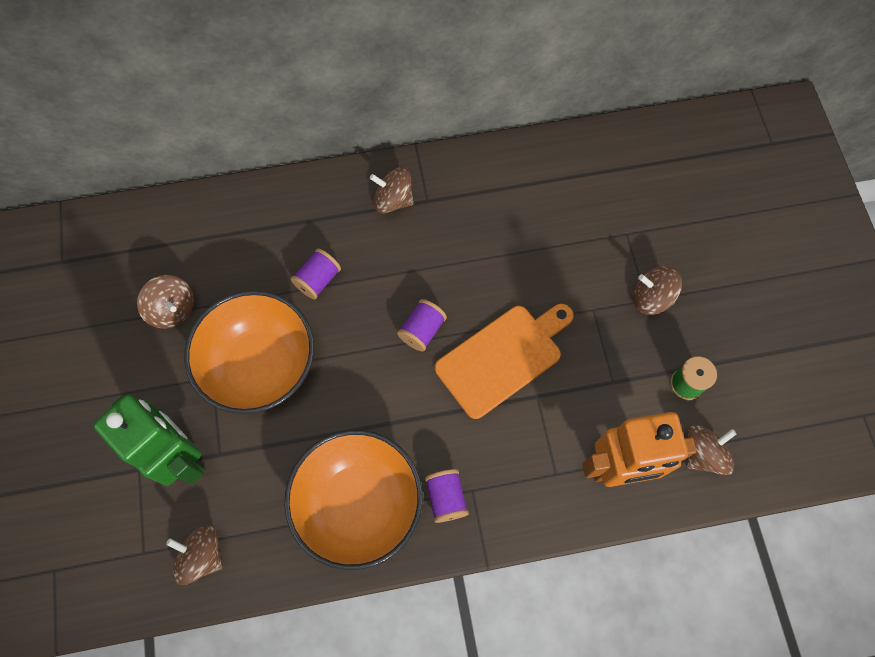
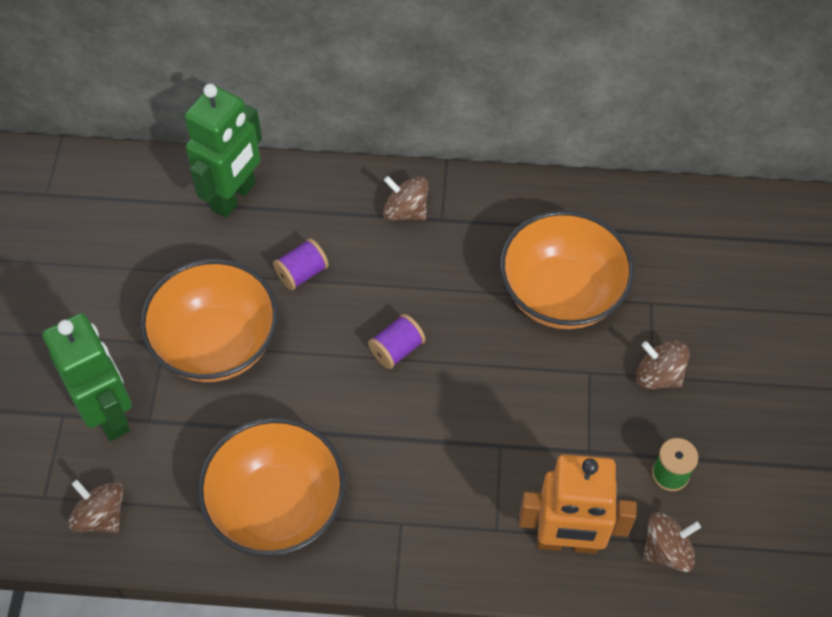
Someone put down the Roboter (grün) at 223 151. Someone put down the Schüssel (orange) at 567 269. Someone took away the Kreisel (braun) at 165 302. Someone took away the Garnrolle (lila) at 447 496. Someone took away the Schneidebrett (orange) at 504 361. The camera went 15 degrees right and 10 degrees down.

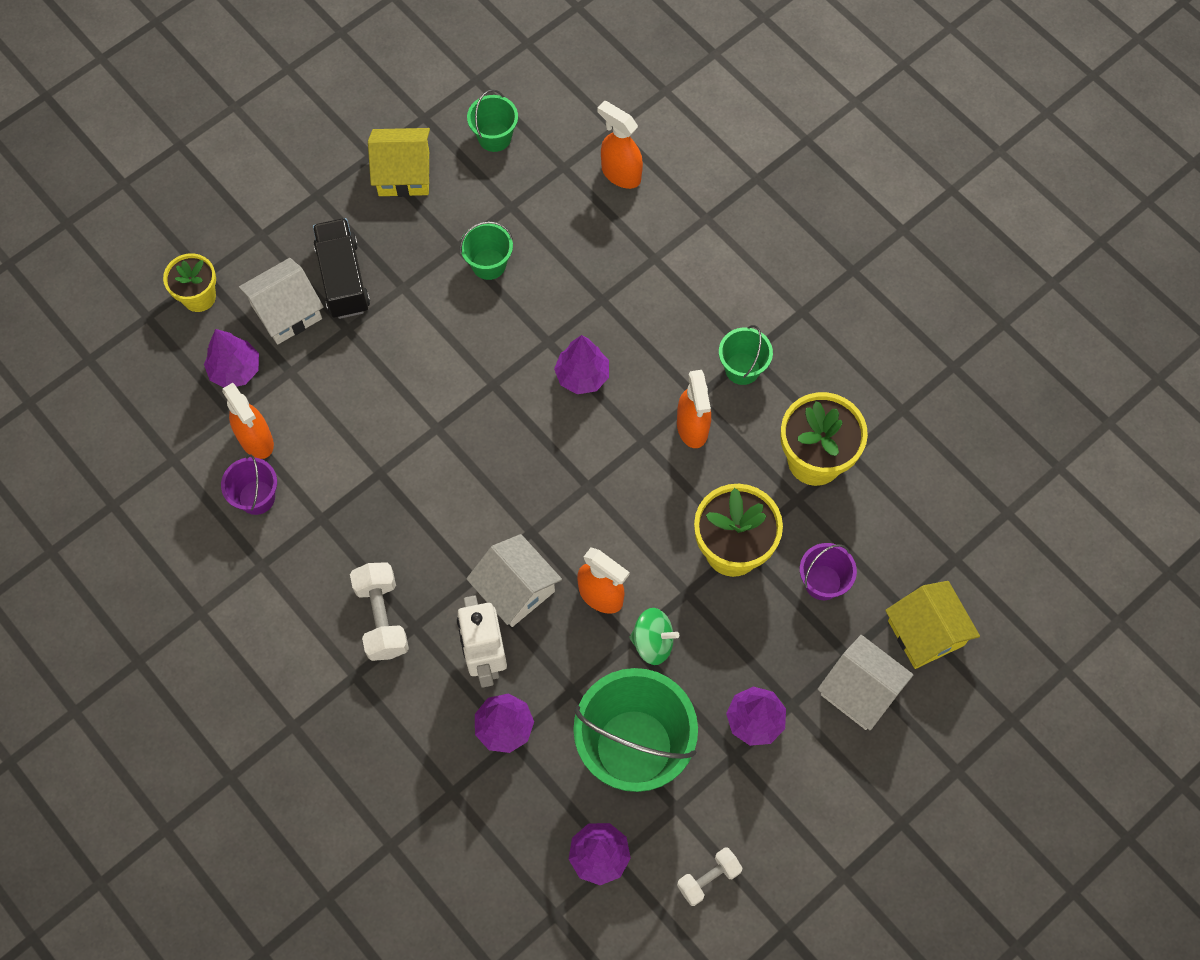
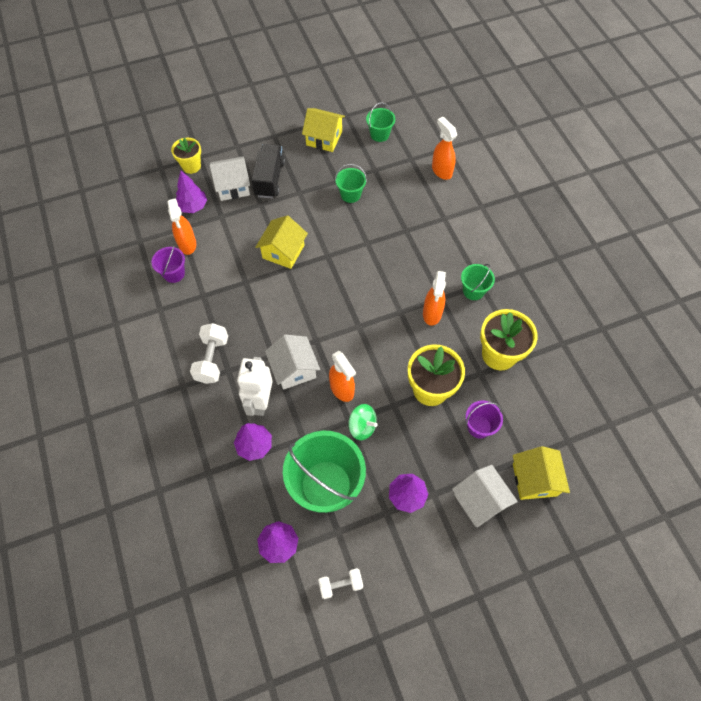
Someone put down the Haus (gelb) at 282 242. Someone took away the Baum (lila) at 581 364. The camera went 20 degrees right and 5 degrees down.

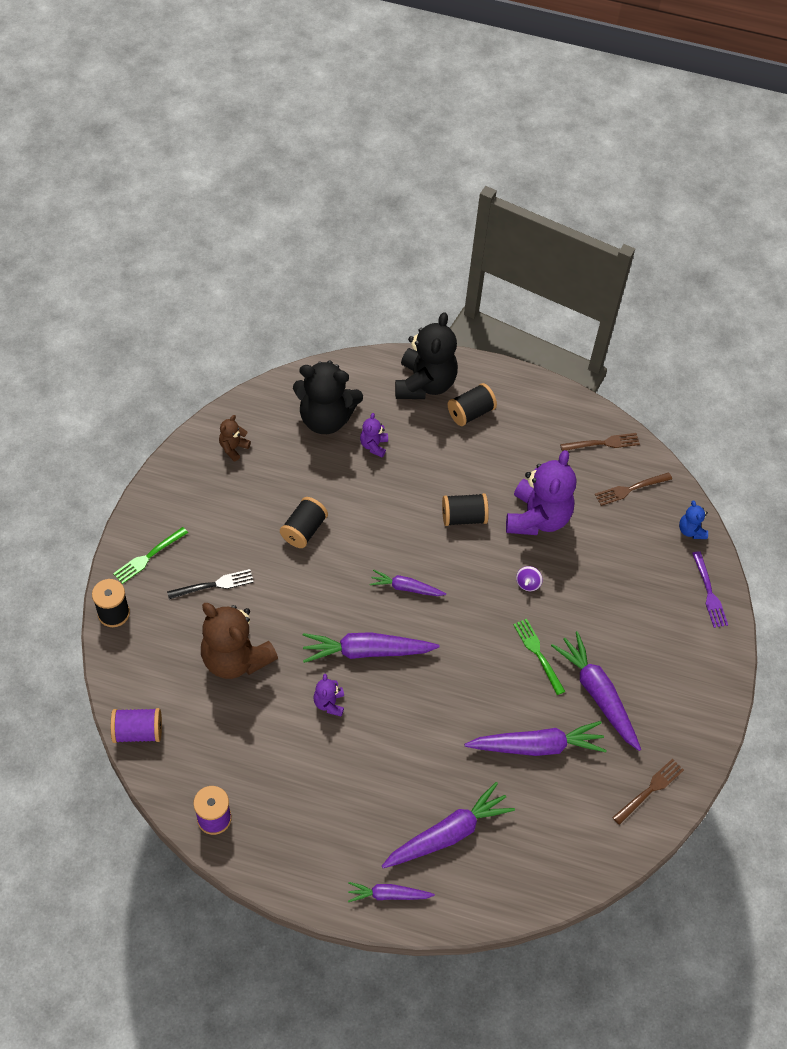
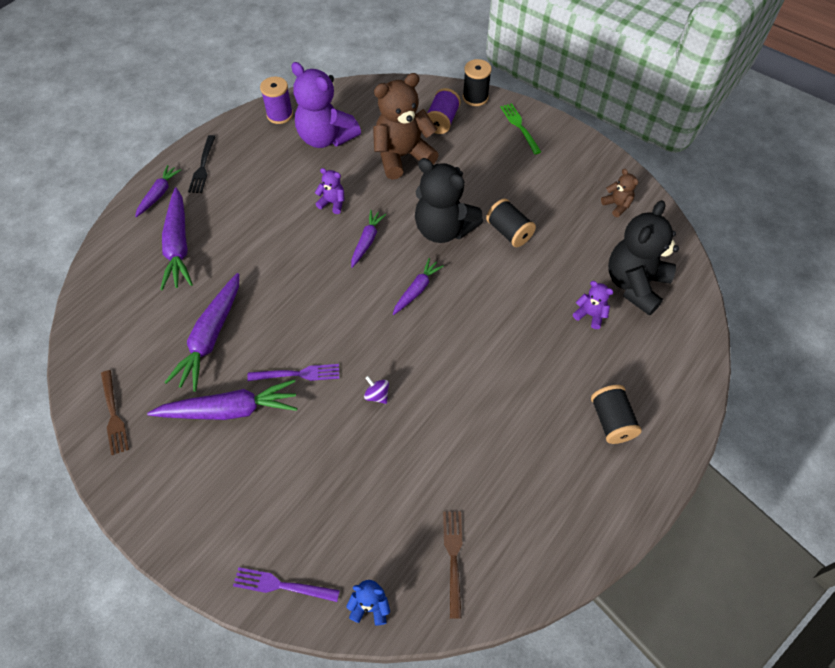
Someone carried the Gabel (schwarz) from 210 584 to 202 164. Someone repainted the Gabel (grün) at 539 657, which became the Gabel (lila) at 293 372. Someone carried the Teddybär (lila) from 541 492 to 326 105. Someone scaled the Karotte (lila) at 371 647 by 0.58. Someone carried the Teddybär (schwarz) from 426 355 to 449 200. Someone carried the Garnrolle (lila) from 136 725 to 444 111. Someone took away the Garnrolle (schwarz) at 465 509. Someone took away the Gabel (braun) at 600 442. The camera went 115 degrees right and 0 degrees up.

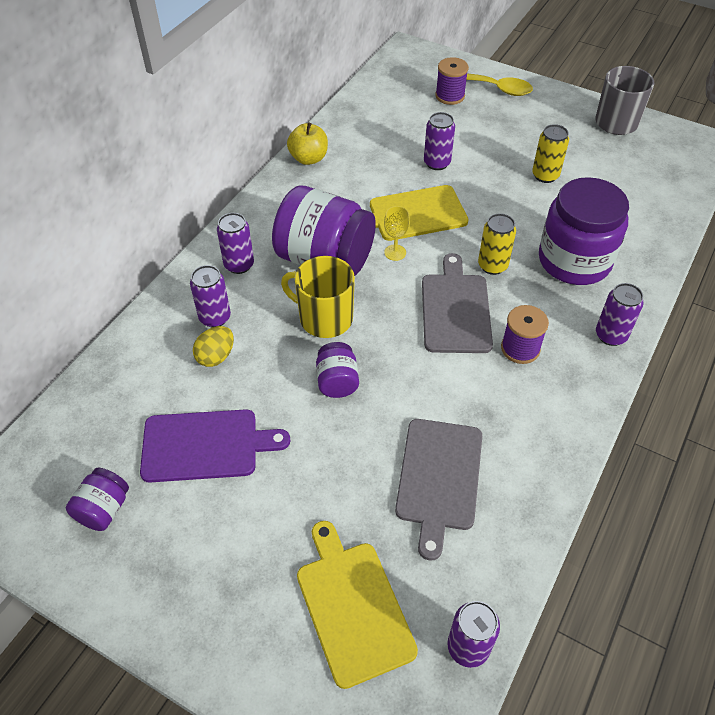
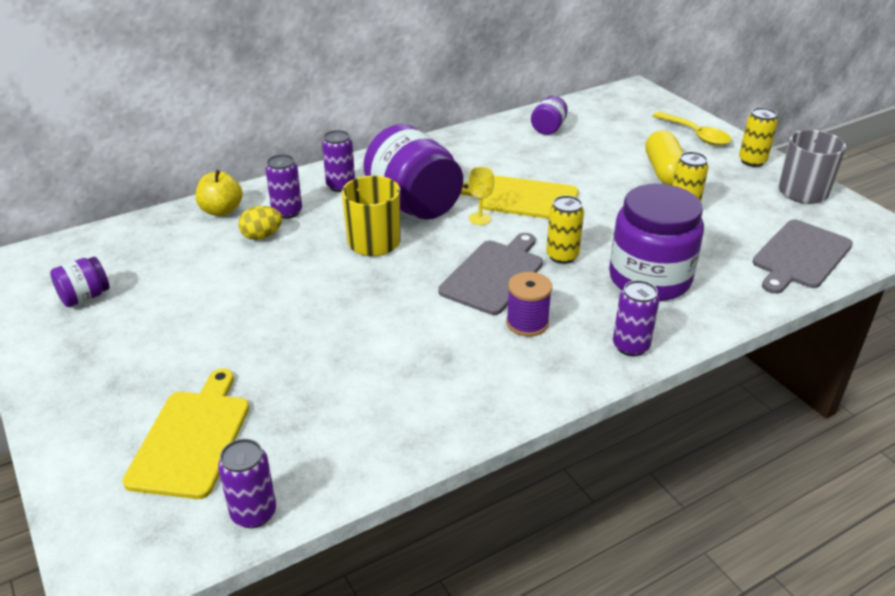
Someone carried the Apfel (gelb) from 307 143 to 219 193. Someone carried the Einmachglas (lila) from 337 370 to 549 115. Someone put down the Kapsel (gelb) at 664 157. Someone put down the Dose (gelb) at 758 137. Someone carried the Schneidebrett (grau) from 438 489 to 803 256. Someone took away the Schneidebrett (lila) at 215 446. Someone took away the Dose (lila) at 439 141. Someone took away the Garnrolle (lila) at 452 81. The camera went 30 degrees right and 15 degrees down.

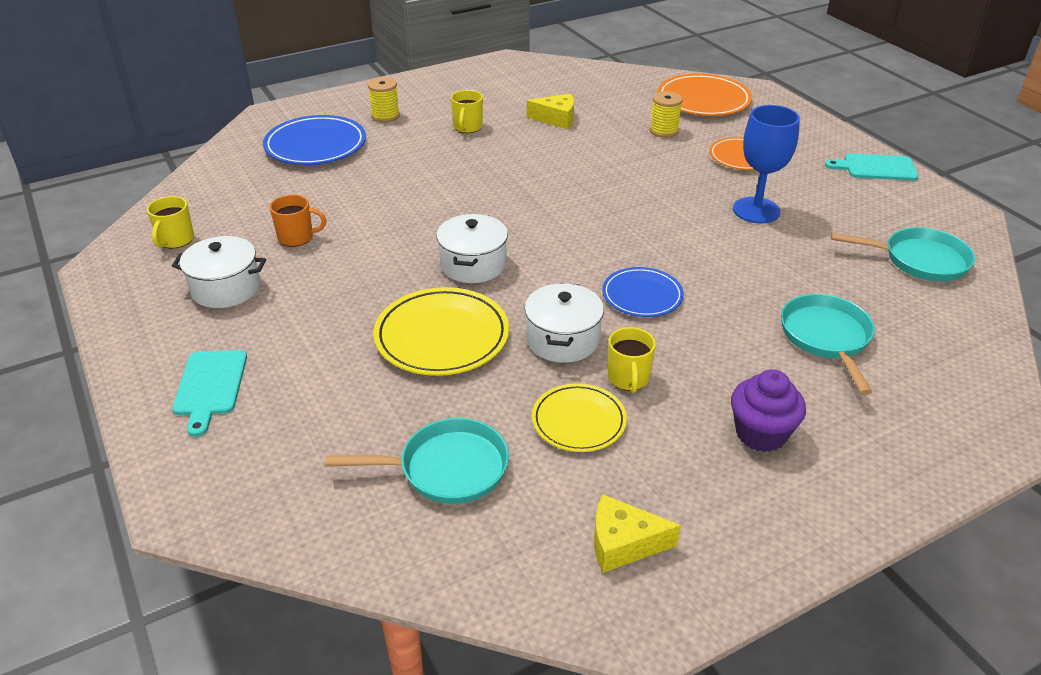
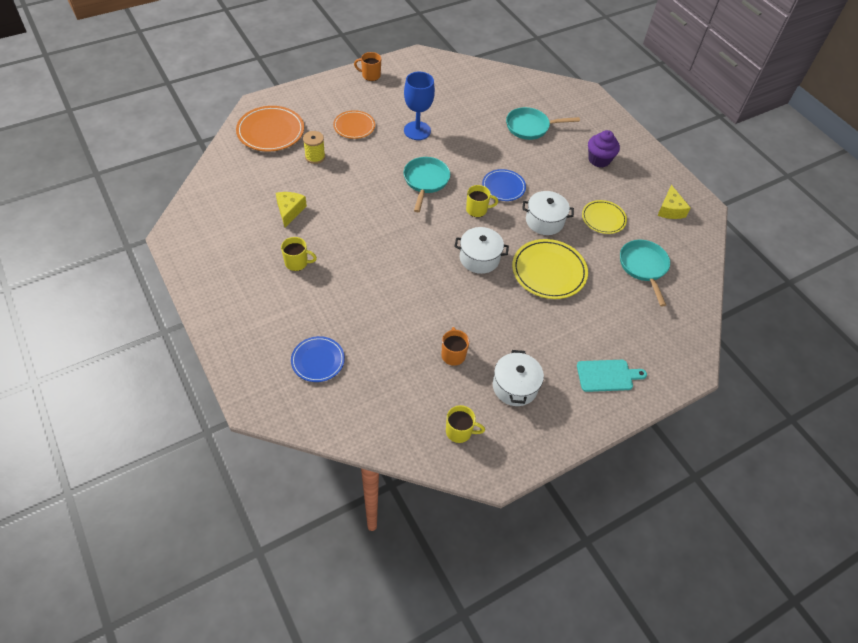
Someone scaled the Teller (blau) at 314 140 by 0.63. Someone swapped the Schneidebrett (türkis) at 872 167 for the Tasse (orange) at 367 66. Someone carried the Pfanne (türkis) from 903 254 to 426 184. Someone carried the Tasse (gelb) from 632 360 to 482 201. Someone took away the Garnrolle (gelb) at 384 99. The camera went 95 degrees left and 15 degrees up.

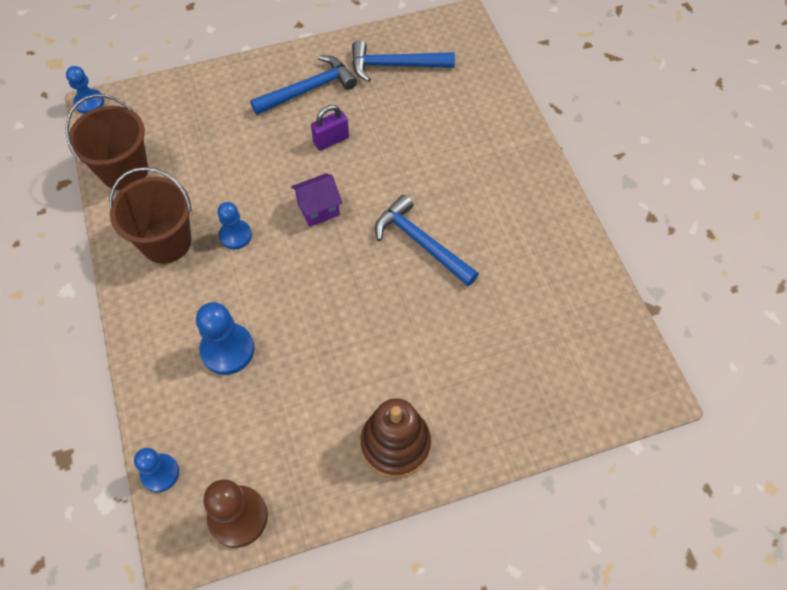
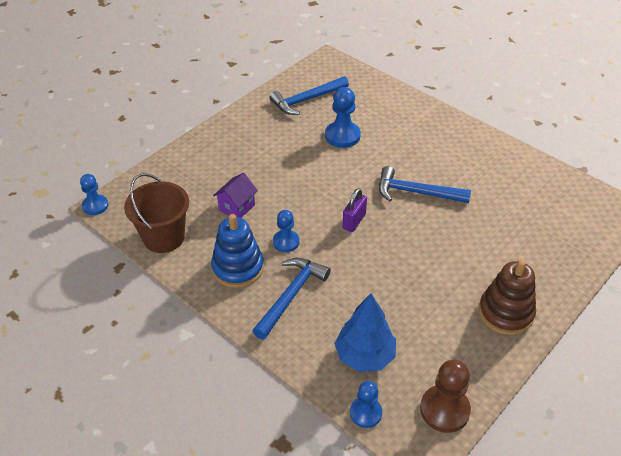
Someone swapped the Eimer (braun) at 150 215 for the Stapelspielzeug (blau) at 237 251. Someone carried the Haus (lila) from 316 200 to 235 195. Someone carried the Hammer (blau) from 303 85 to 292 298. Someone carried the Bauer (blau) from 225 338 to 343 117. Someone put down the Baum (blau) at 365 332. Someone carried the Vorhängeschloss (lila) from 330 128 to 354 210. The camera went 30 degrees left and 15 degrees down.

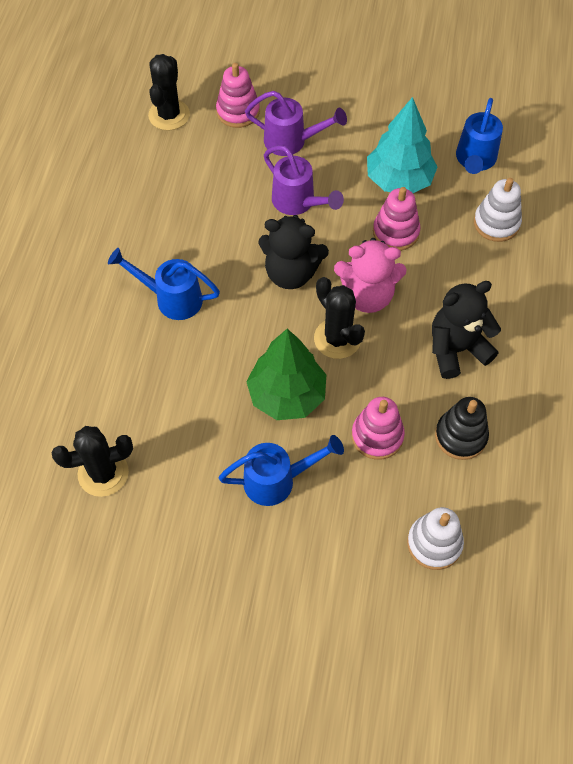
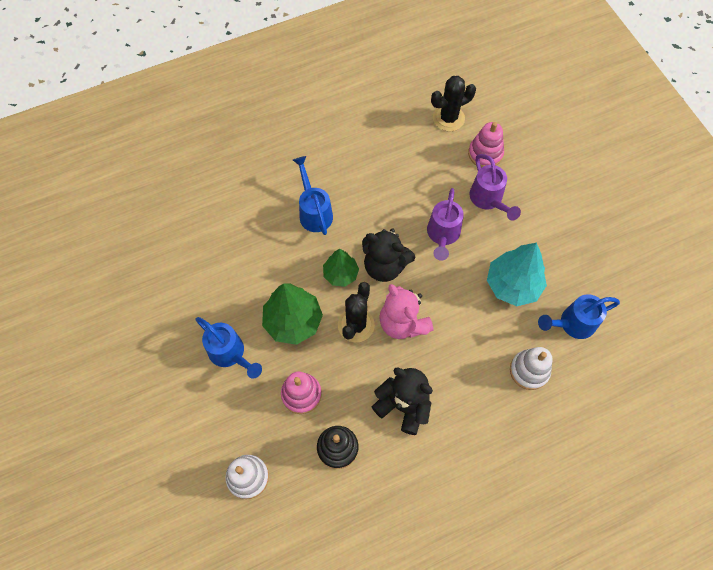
Someone put down the Baum (grün) at 341 268. Someone rotated the Teddybär (schwarz) at 293 252 by 45 degrees counterclockwise. Someone took away the Kaktus (schwarz) at 92 461. Someone took away the Stapelspielzeug (rosa) at 397 219. The camera went 55 degrees right and 5 degrees up.

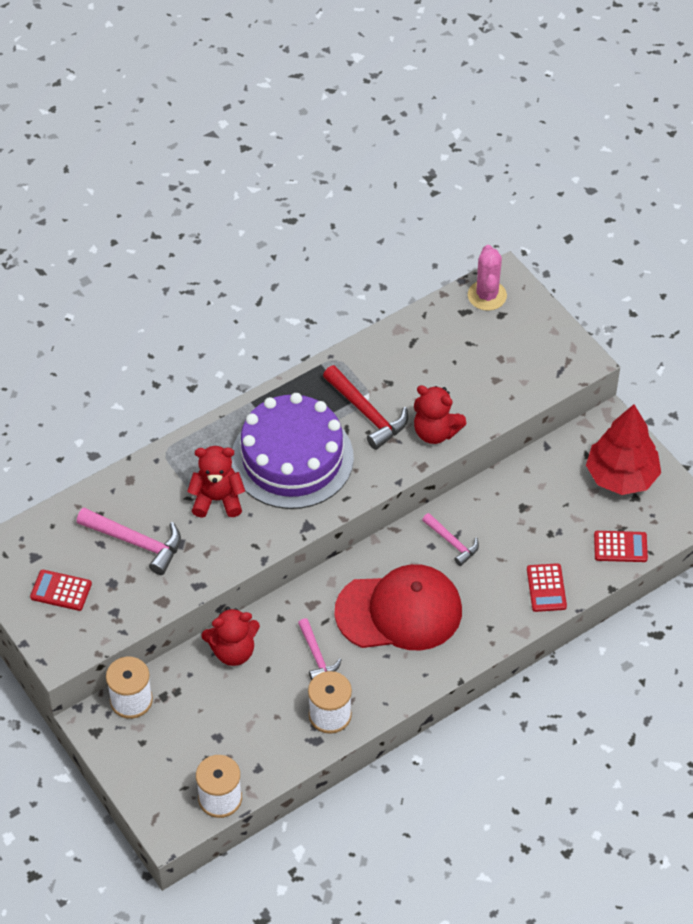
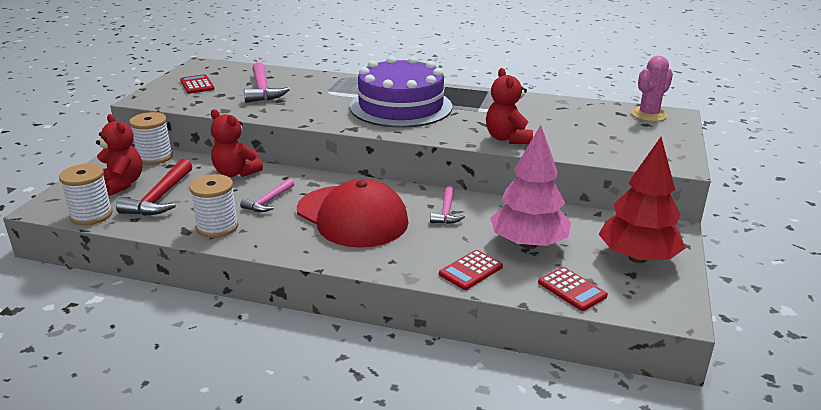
Someone carried the Teddybär (rot) from 216 482 to 119 155. Someone carried the Hammer (rot) from 365 407 to 154 187. Someone put down the Baum (rosa) at 530 187. The camera went 50 degrees right and 25 degrees down.

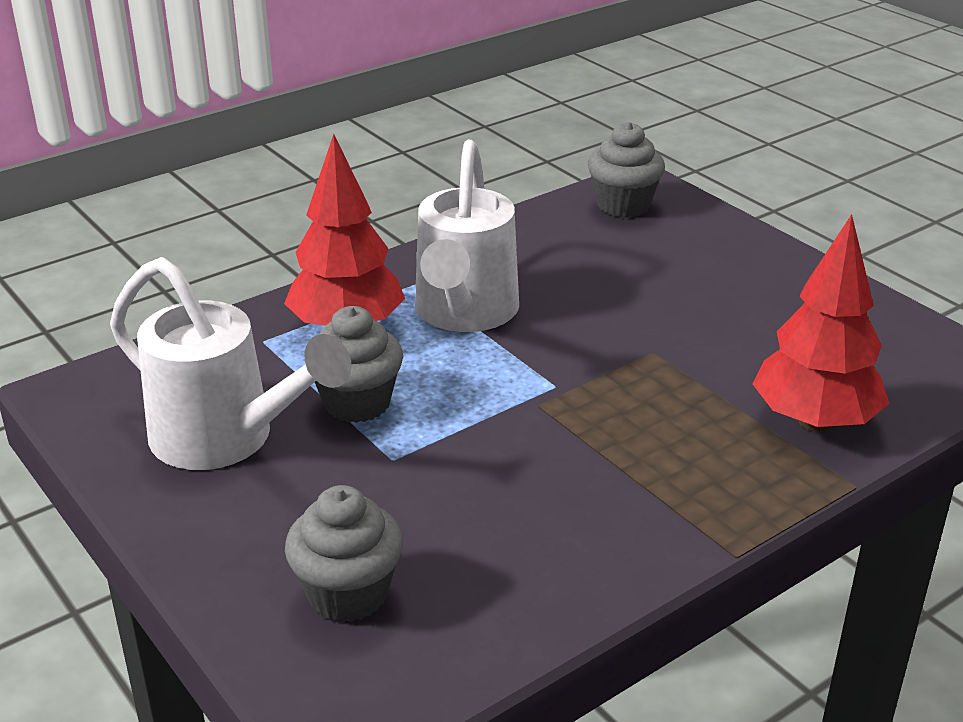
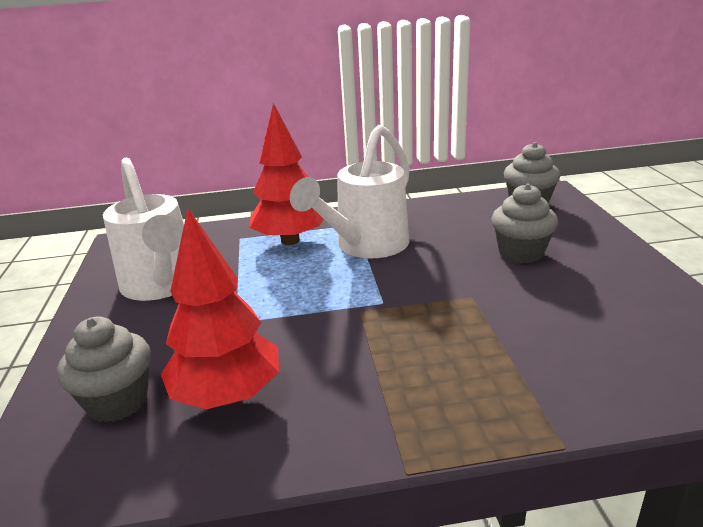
Someone carried the Baum (rot) from 821 323 to 220 308. Someone carried the Muffin (grau) from 359 364 to 524 224. The camera went 30 degrees right and 5 degrees down.

